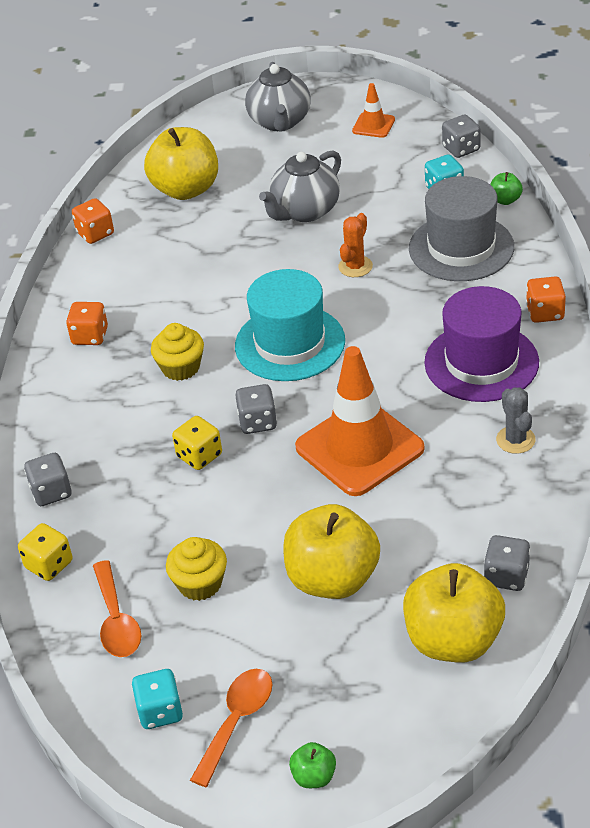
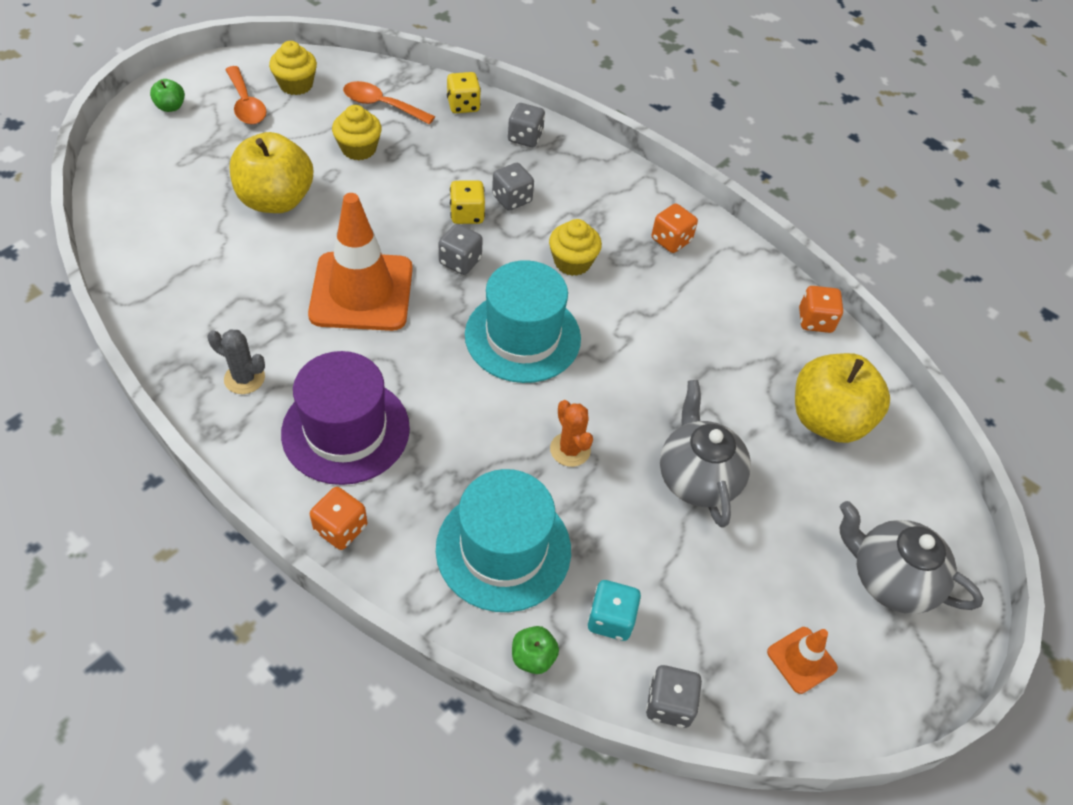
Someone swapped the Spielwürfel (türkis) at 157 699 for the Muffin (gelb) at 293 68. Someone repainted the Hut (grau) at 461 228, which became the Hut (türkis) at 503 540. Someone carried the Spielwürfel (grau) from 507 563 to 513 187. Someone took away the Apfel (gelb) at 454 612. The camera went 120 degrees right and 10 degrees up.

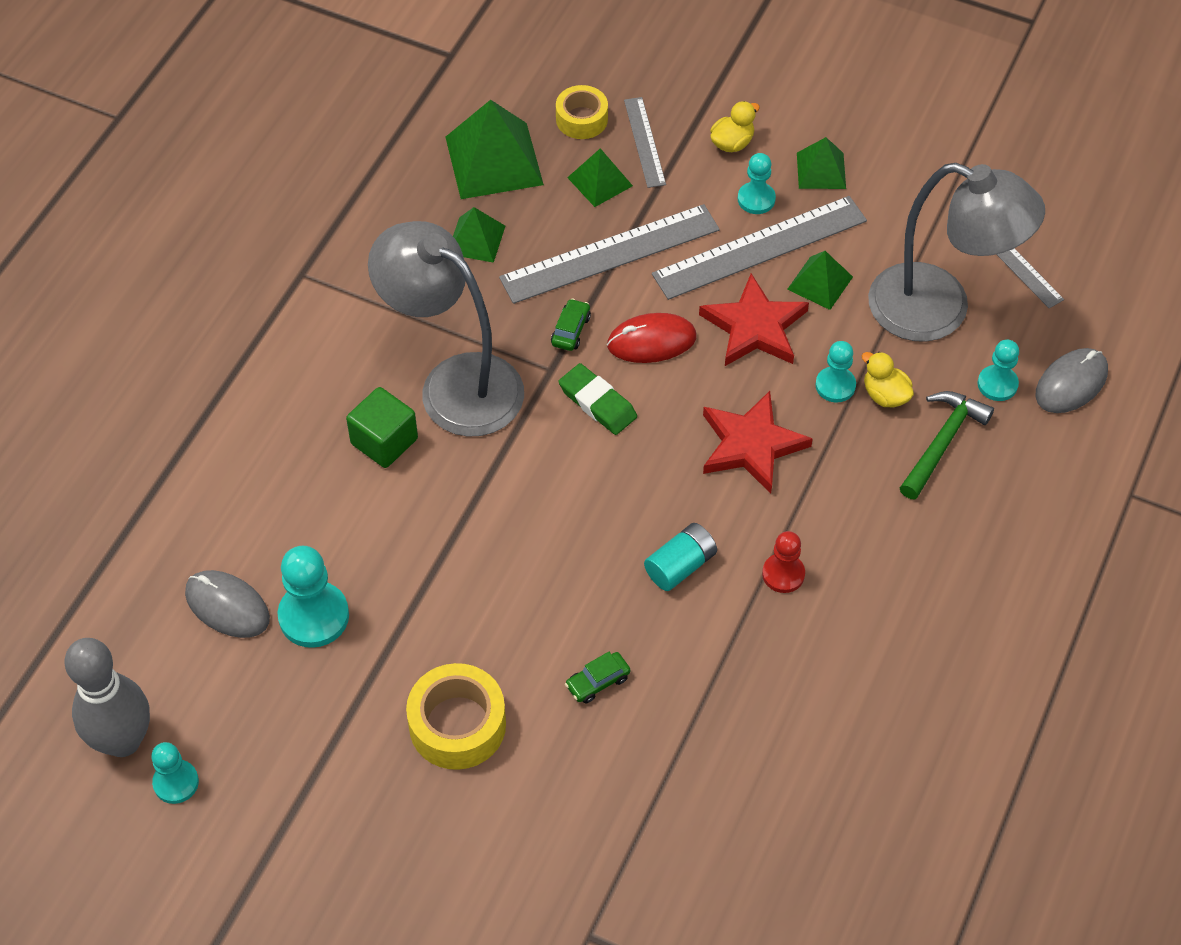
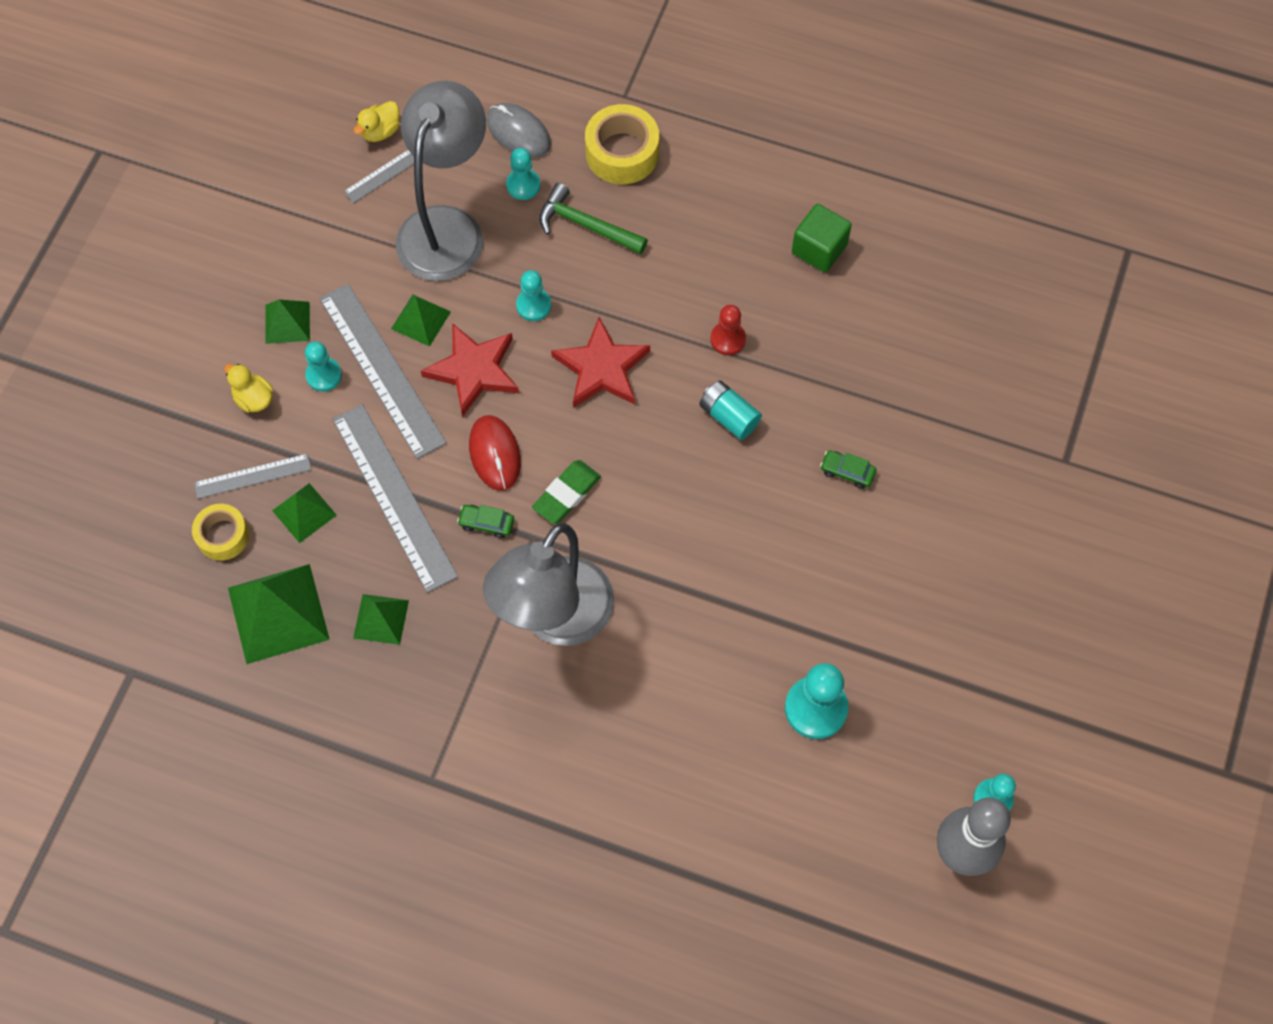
Someone carried the Ente (gelb) from 888 379 to 376 121. Someone carried the Klebeband (gelb) from 456 716 to 622 144. Someone carried the Kubus (grün) from 382 427 to 822 238. Someone rotated the Auto (grün) at 597 677 by 150 degrees clockwise. Someone took away the Computermaus (grau) at 227 604. The camera went 95 degrees left and 10 degrees up.

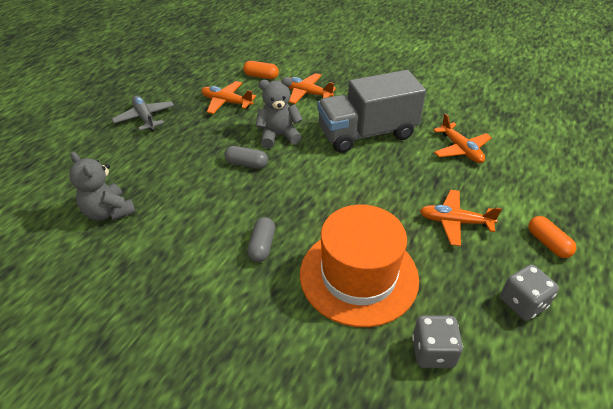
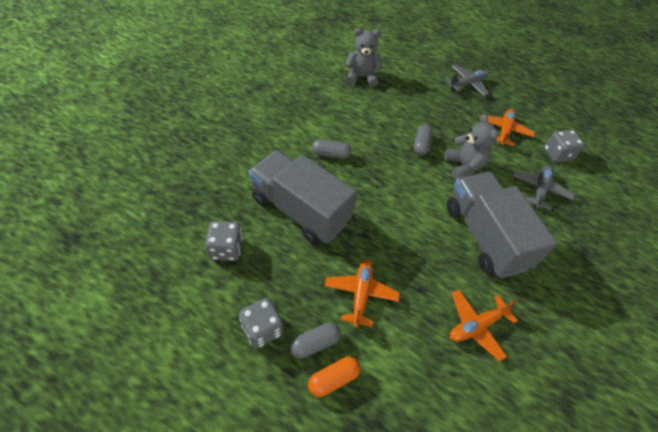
Someone swapped the Hut (orange) at 359 266 for the Lastwagen (grau) at 303 197. Someone put down the Kapsel (grau) at 315 341. Someone rotated the Teddybär (grau) at 102 186 by 45 degrees clockwise. Someone repainted the Flugzeug (orange) at 312 88, which became the Flugzeug (grau) at 543 187. Someone swapped the Kapsel (orange) at 261 70 for the Spielwürfel (grau) at 564 146. The camera went 85 degrees right and 10 degrees up.

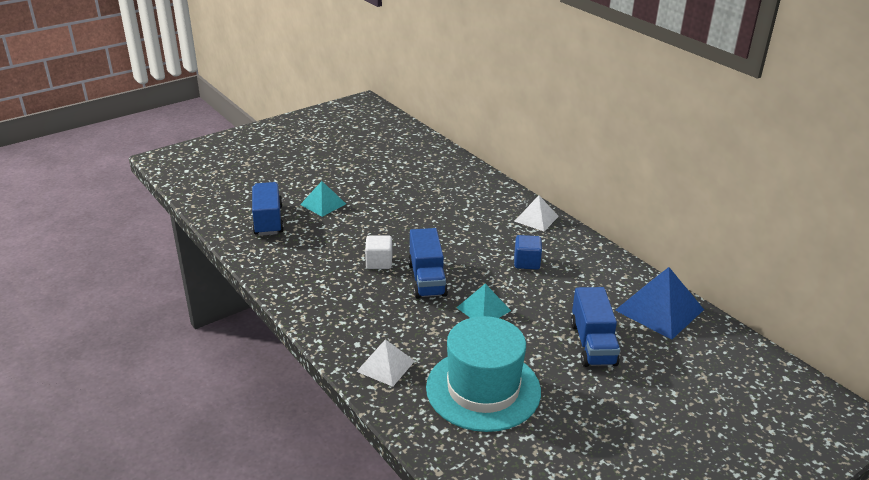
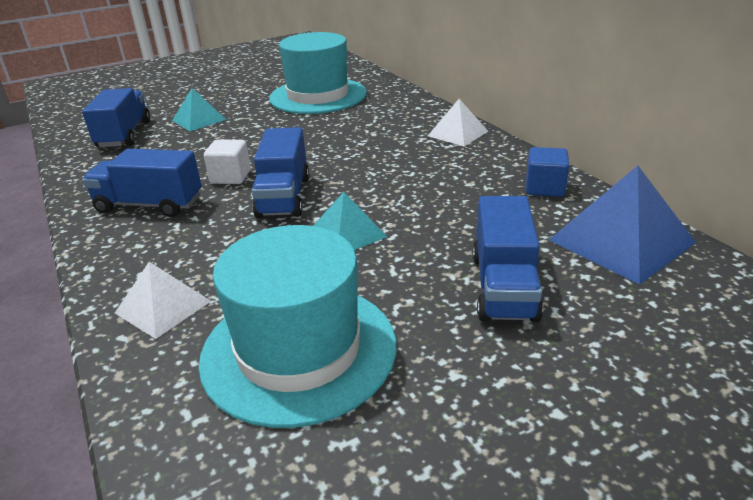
Someone put down the Lastwagen (blau) at 142 183. Someone put down the Hut (türkis) at 318 73. Someone carried the Kubus (blau) from 528 252 to 547 172. The camera went 10 degrees right and 0 degrees up.

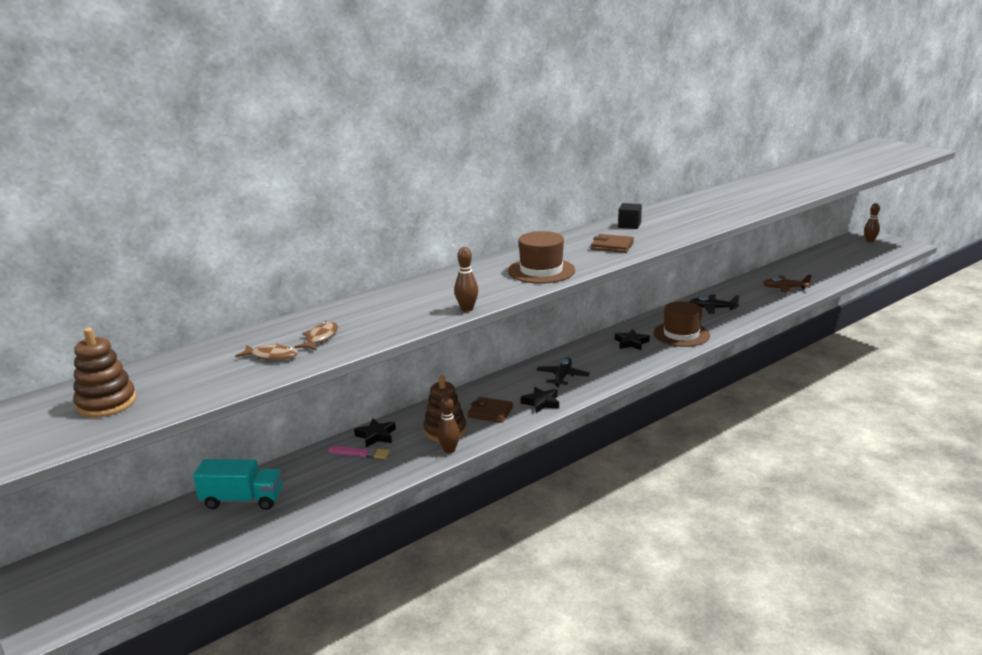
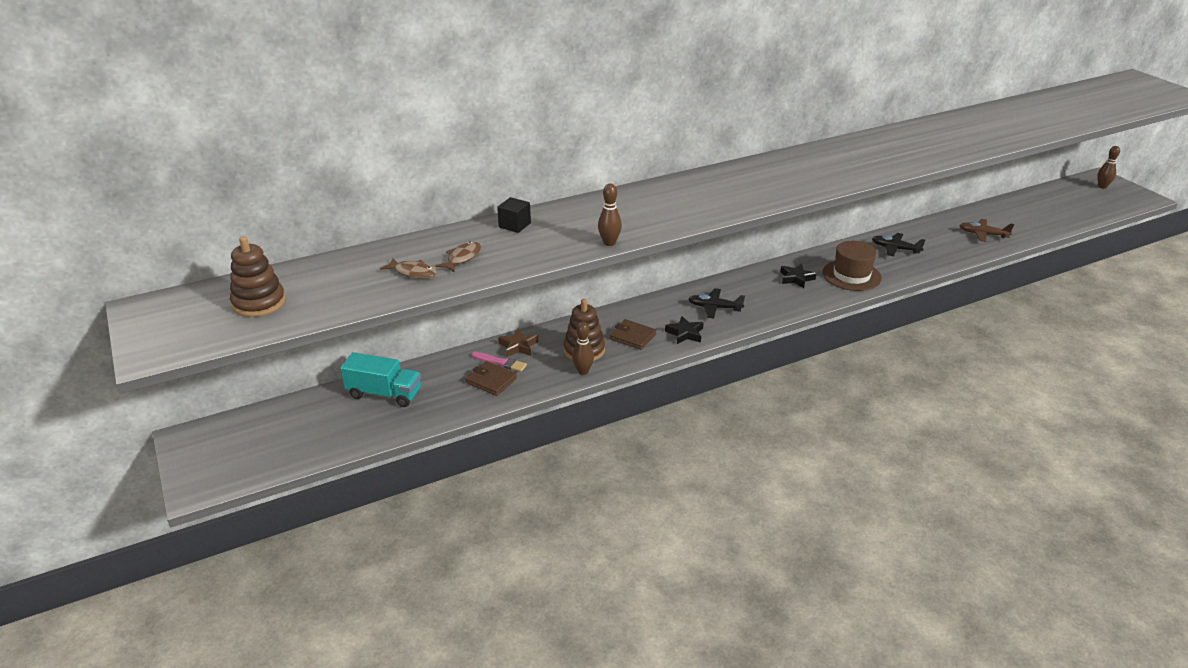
Someone carried the Geldbörse (braun) from 612 243 to 491 378. Someone carried the Kubus (schwarz) from 630 216 to 514 215. Someone repainted the Stern (schwarz) at 375 432, which became the Stern (braun) at 518 343. Someone rotated the Flugzeug (schwarz) at 563 372 by 105 degrees counterclockwise. Someone took away the Hut (braun) at 541 257. The camera went 10 degrees right and 10 degrees up.

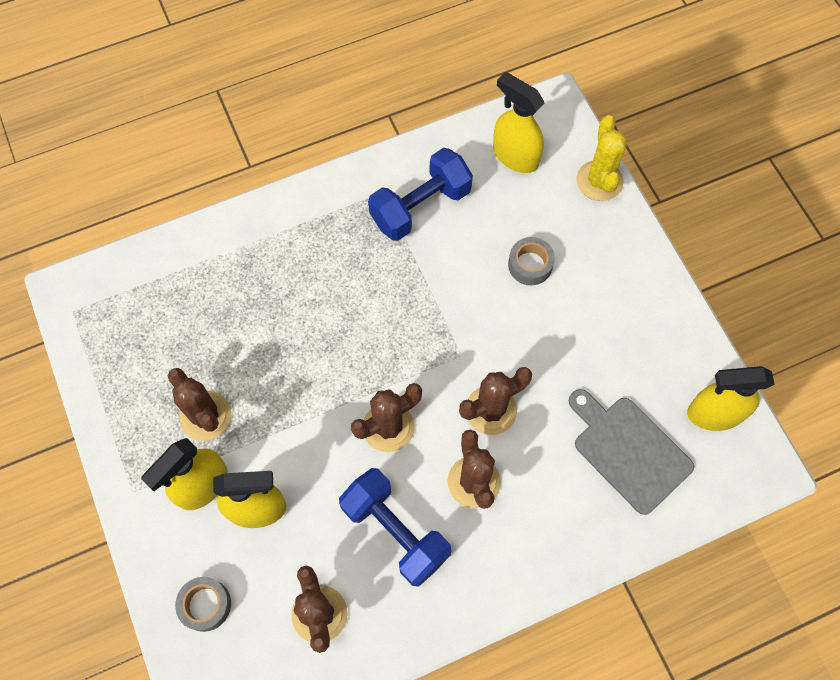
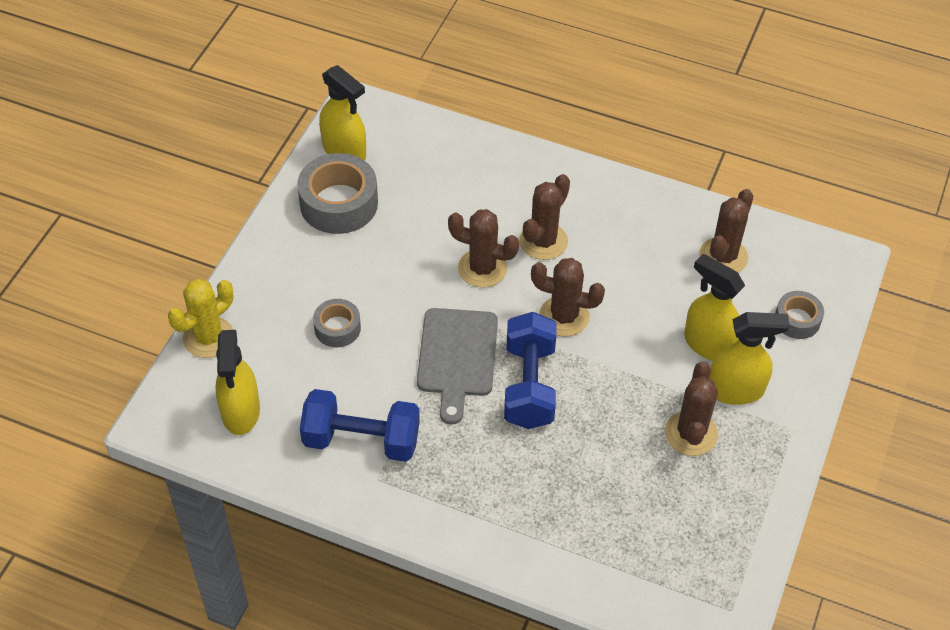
Someone put down the Klebeband (grau) at 337 193. Someone carried the Schneidebrett (grau) from 631 452 to 457 366. Someone carried the Hantel (blau) from 395 527 to 530 370. The camera went 135 degrees left and 15 degrees down.

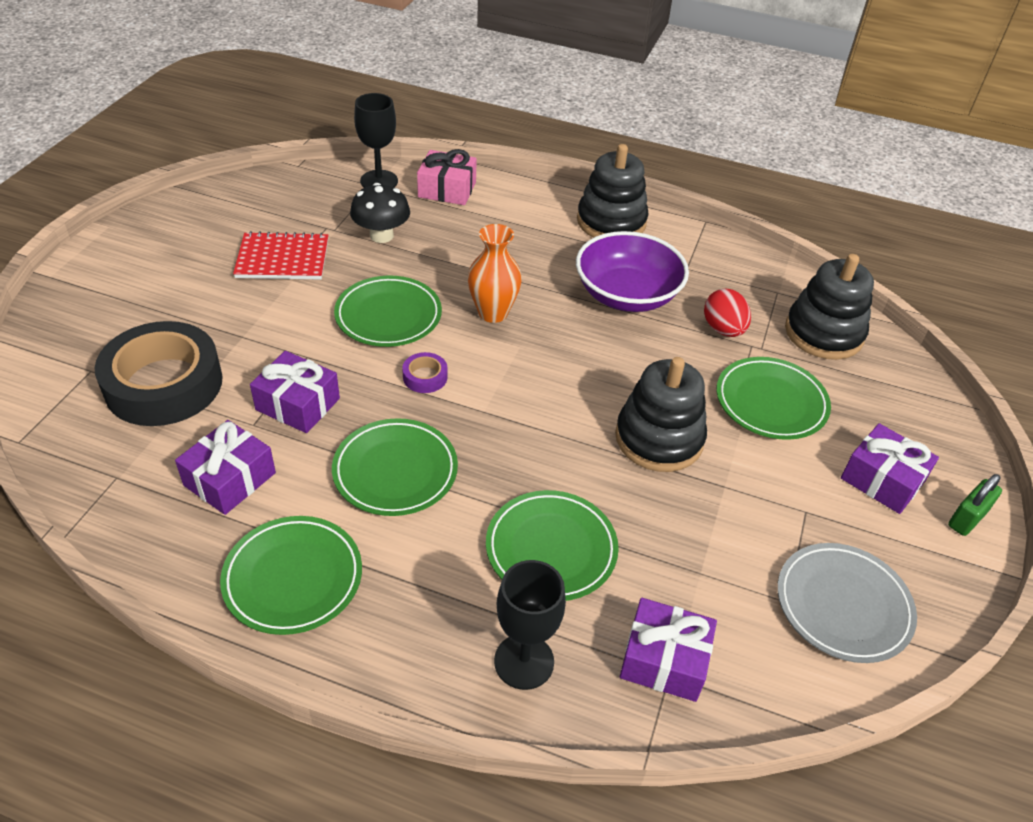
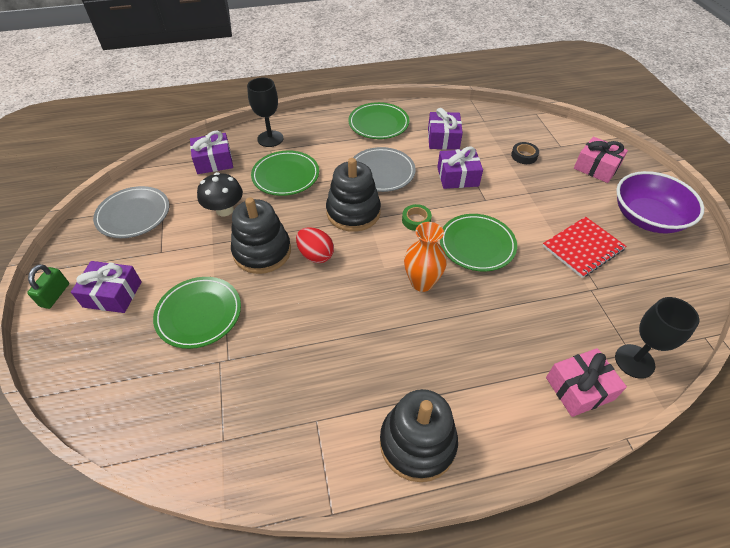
Someone carried the Pilz (schwarz) from 380 213 to 220 194. Someone carried the Ei (rot) from 727 313 to 315 245. Someone carried the Stapelspielzeug (schwarz) from 829 307 to 353 195. Someone repainted the Teller (grün) at 395 467, which became the Teller (grau) at 384 169. Someone repainted the Klebeband (lila) at 425 372, which became the Klebeband (grün) at 417 217. Someone scaled the Klebeband (schwarz) at 159 373 by 0.40. Someone put down the Geschenk (rosa) at 601 160. Someone carried the Schüssel (lila) from 632 271 to 660 202. The camera went 150 degrees right and 5 degrees up.

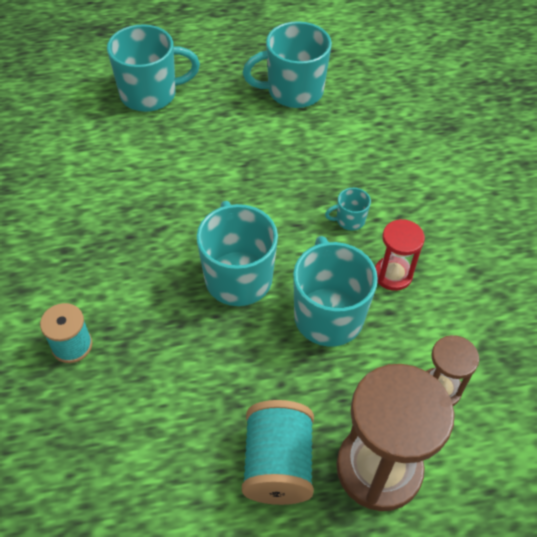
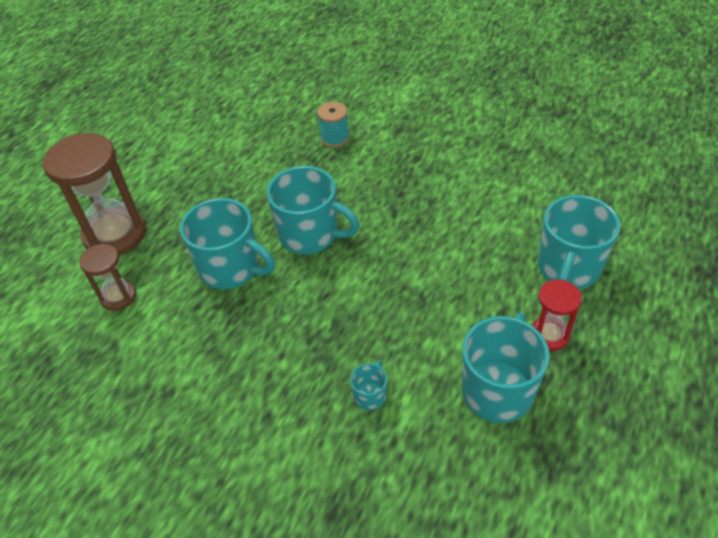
Someone carried the Tasse (türkis) from 348 209 to 368 385. Someone carried the Sanduhr (rot) from 400 255 to 557 315. Someone took away the Garnrolle (türkis) at 278 452. The camera went 130 degrees right and 5 degrees down.

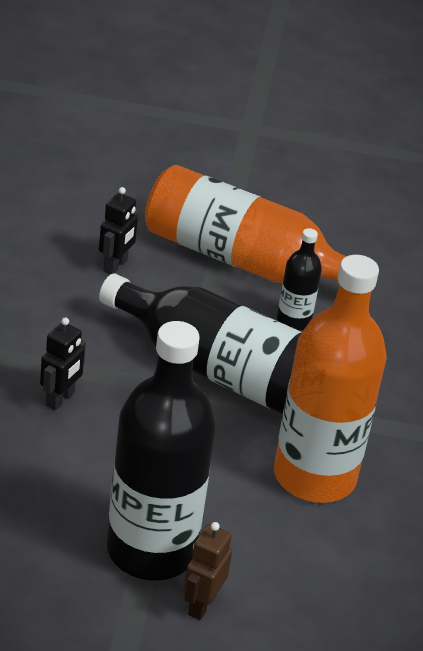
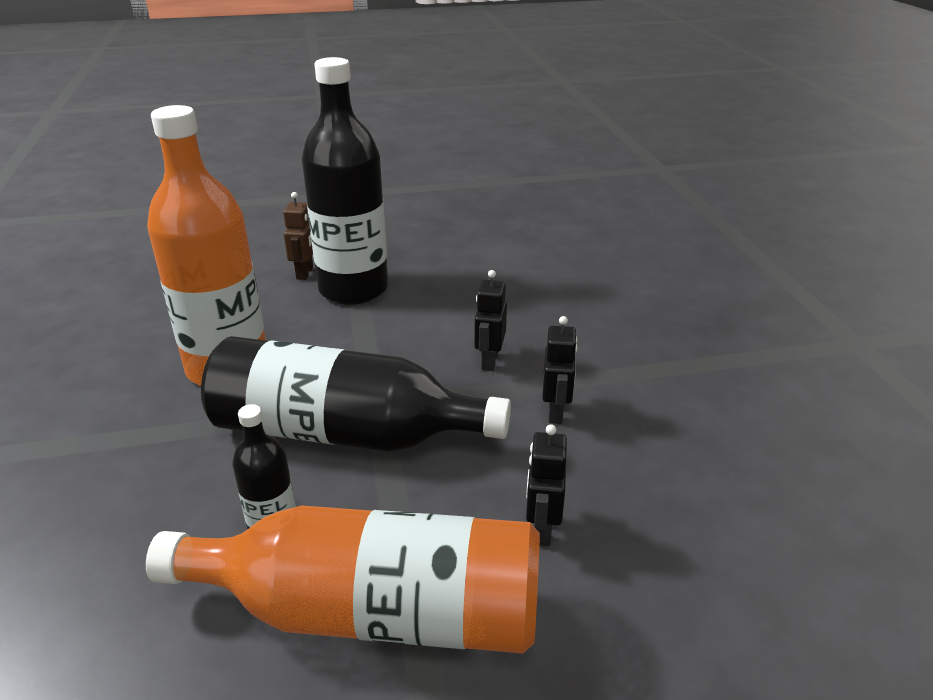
Someone put down the Roboter (schwarz) at 560 370. The camera went 165 degrees right and 5 degrees down.

